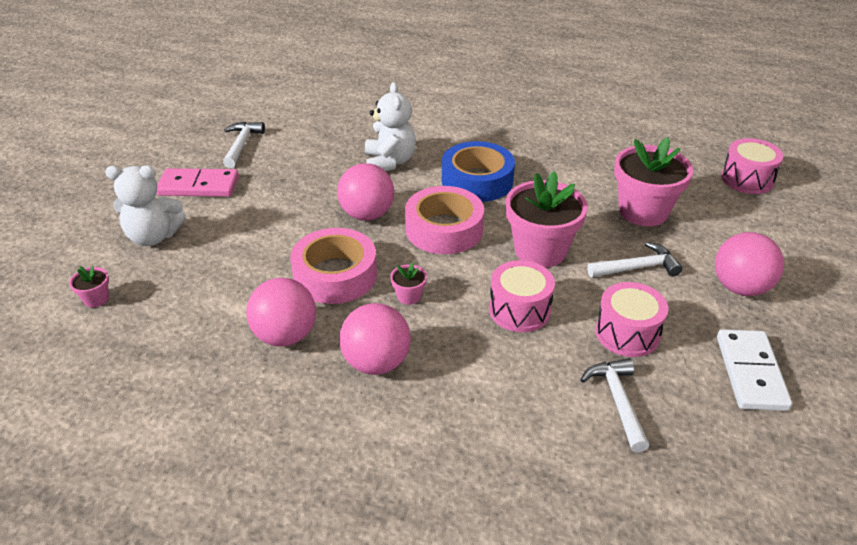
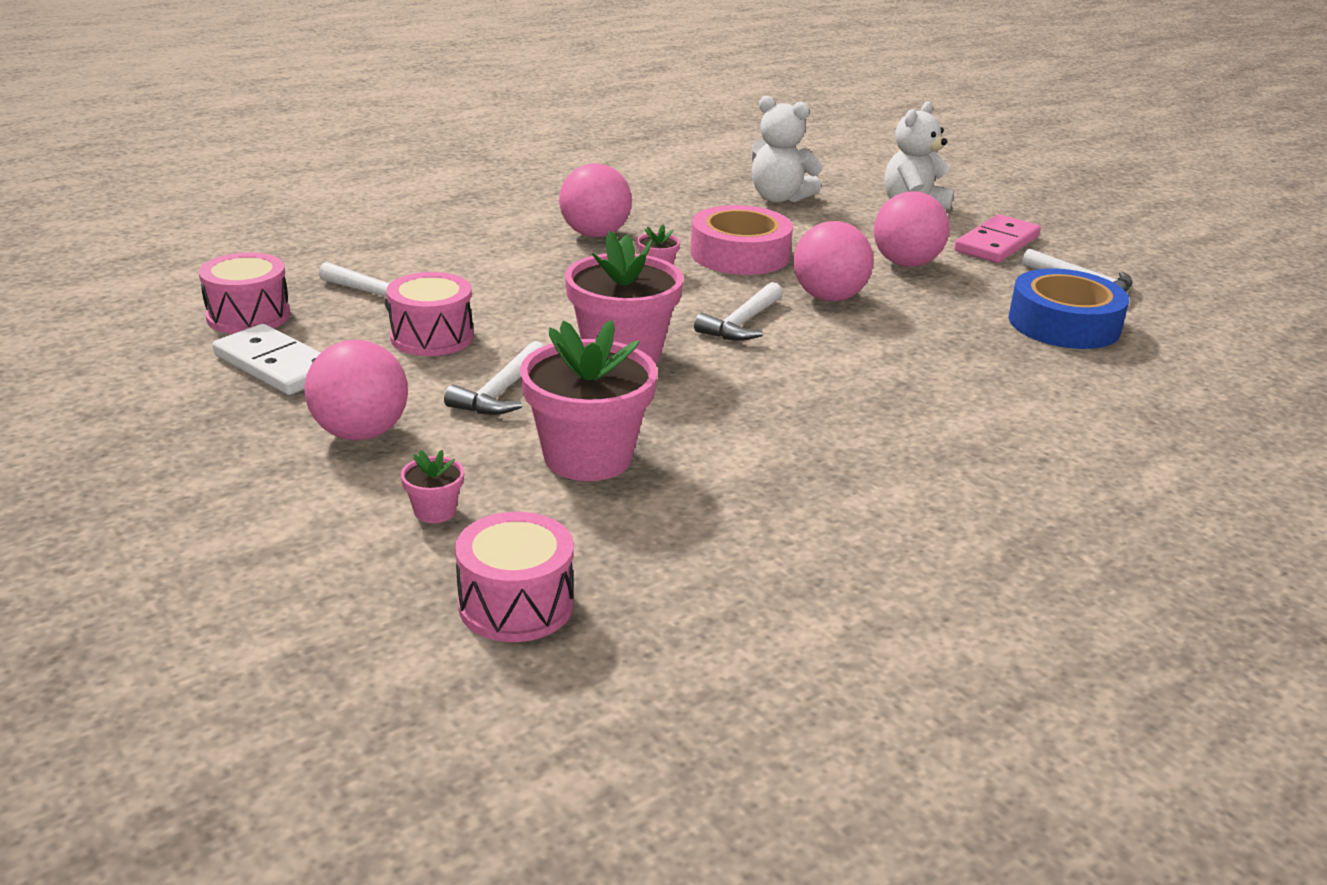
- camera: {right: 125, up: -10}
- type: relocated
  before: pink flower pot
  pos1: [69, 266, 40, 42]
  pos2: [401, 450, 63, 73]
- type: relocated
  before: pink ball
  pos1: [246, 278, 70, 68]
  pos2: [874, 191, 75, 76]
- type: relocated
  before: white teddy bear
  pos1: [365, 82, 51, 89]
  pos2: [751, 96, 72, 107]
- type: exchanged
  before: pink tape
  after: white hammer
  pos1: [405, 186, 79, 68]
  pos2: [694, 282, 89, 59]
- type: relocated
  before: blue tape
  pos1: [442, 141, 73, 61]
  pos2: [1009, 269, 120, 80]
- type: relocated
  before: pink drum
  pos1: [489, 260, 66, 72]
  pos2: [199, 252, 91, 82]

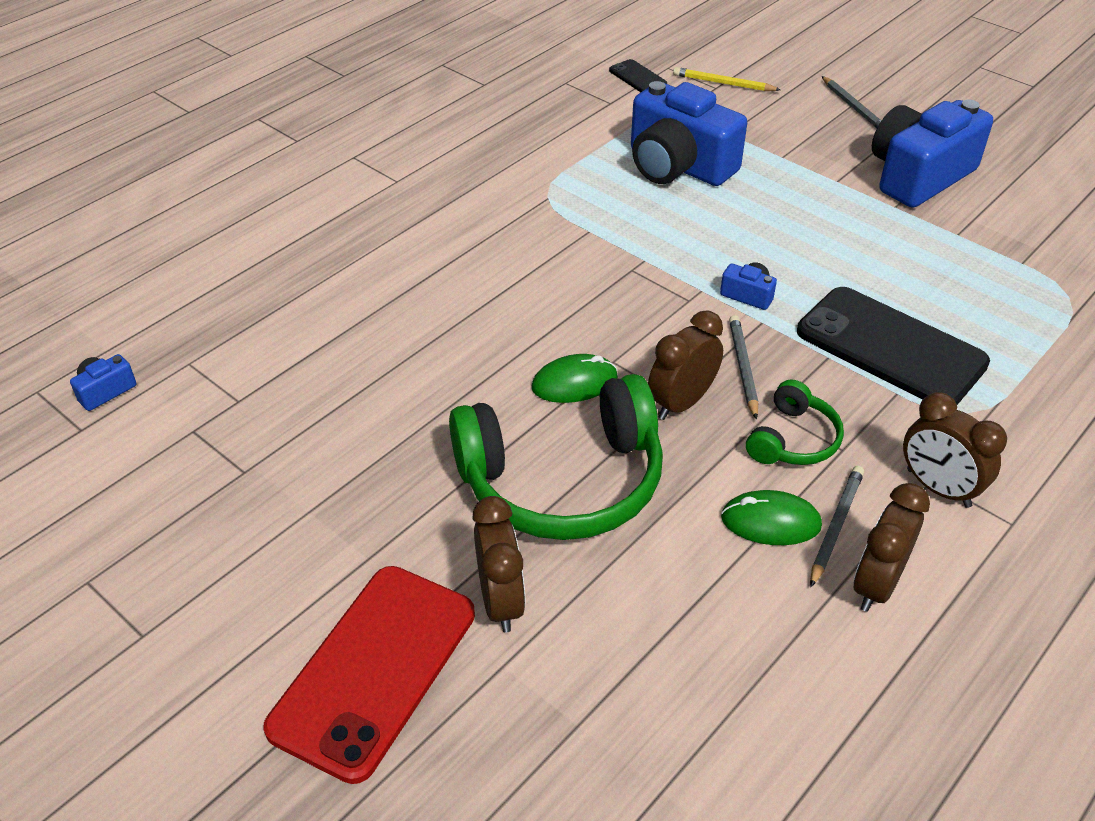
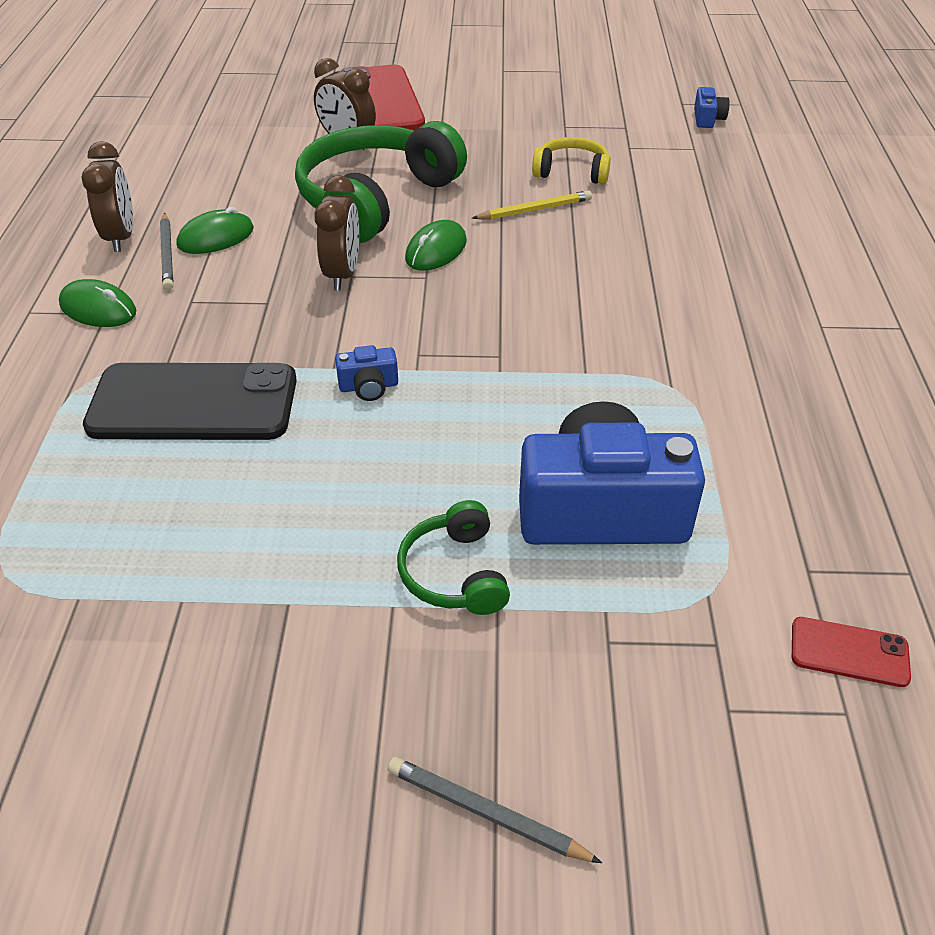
- camera: {right: 140, up: 0}
- type: colour
  before: black phone
  after: red phone
  pos1: [609, 59, 58, 33]
  pos2: [792, 617, 119, 70]
- type: relocated
  before: yellow pencil
  pos1: [673, 67, 108, 24]
  pos2: [472, 190, 120, 30]
- type: missing
  before: grey pencil
  pos1: [729, 315, 29, 105]
- type: relocated
  before: green headphones
  pos1: [746, 380, 98, 85]
  pos2: [397, 500, 113, 115]
- type: missing
  before: blue camera
  pos1: [872, 100, 121, 108]
- type: exchanged
  before: brown clock
  after: green mouse
  pos1: [903, 392, 104, 116]
  pos2: [59, 279, 77, 48]
- type: appeared
  after: yellow headphones
  pos2: [532, 137, 79, 48]

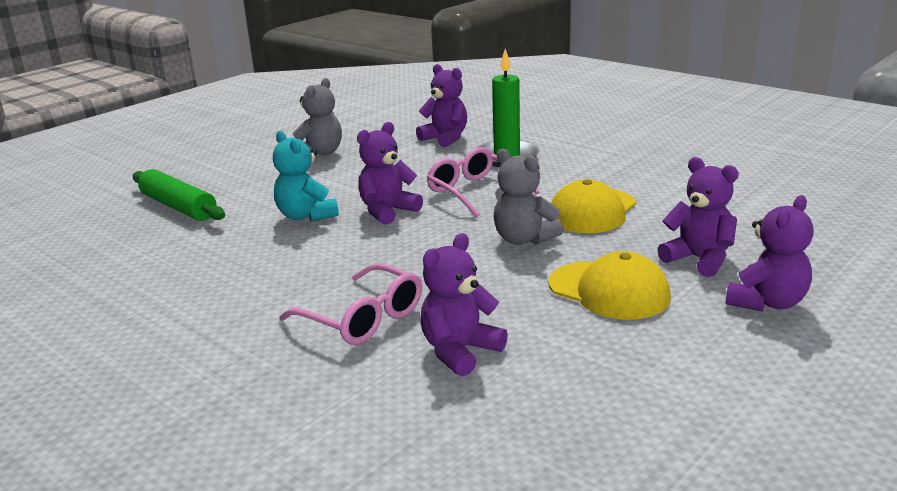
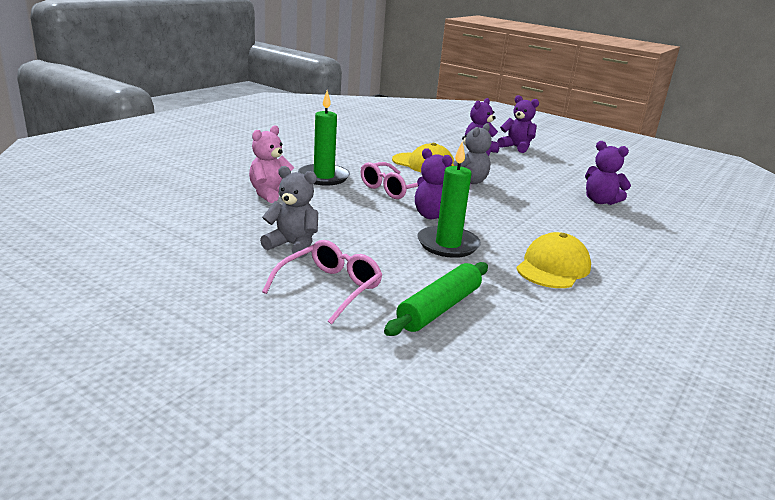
- camera: {right: -100, up: 0}
- type: exchanged
  before: turquoise teddy bear
  after: green candle
  pos1: [273, 131, 66, 90]
  pos2: [417, 142, 64, 116]
- type: relocated
  before: pink glasses
  pos1: [279, 263, 143, 82]
  pos2: [262, 240, 120, 85]
- type: colour
  before: purple teddy bear
  after: pink teddy bear
  pos1: [416, 64, 51, 83]
  pos2: [249, 125, 45, 78]
- type: relocated
  before: yellow cap
  pos1: [548, 251, 123, 69]
  pos2: [516, 232, 75, 56]

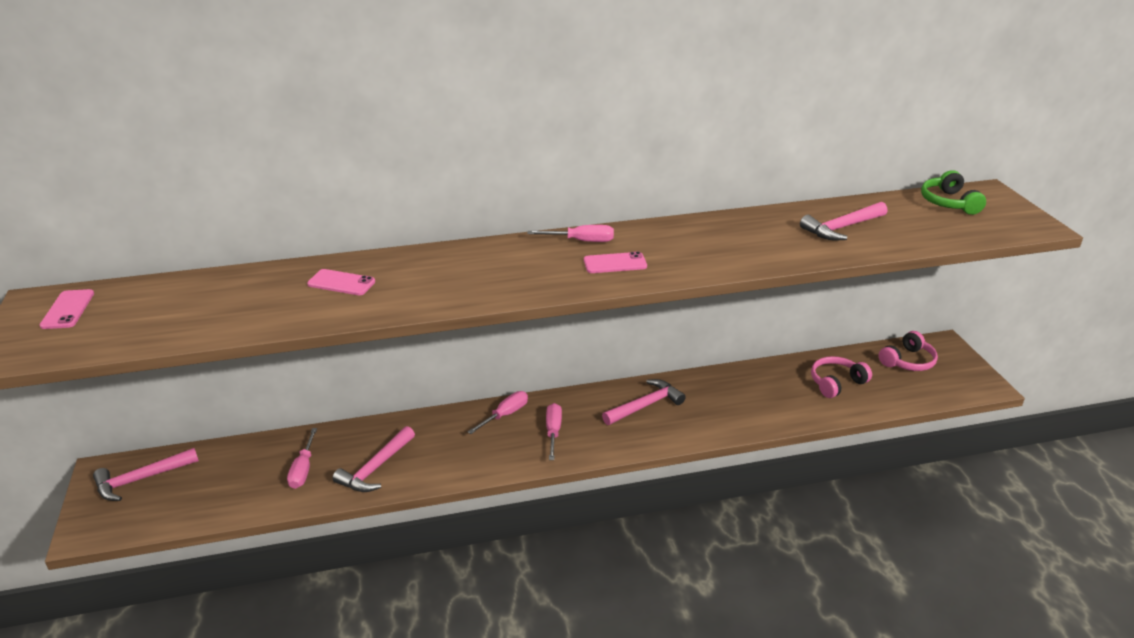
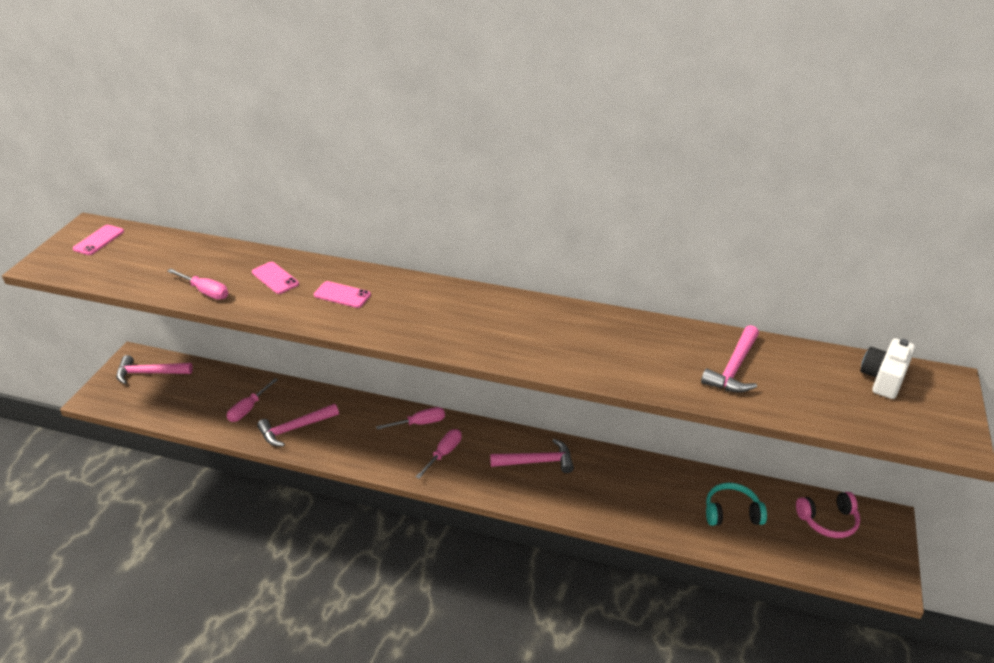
- camera: {right: 30, up: 5}
- type: relocated
  before: pink screwdriver
  pos1: [527, 225, 87, 17]
  pos2: [167, 269, 62, 30]
- type: relocated
  before: pink phone
  pos1: [584, 252, 63, 21]
  pos2: [314, 281, 57, 27]
- type: spun
  before: pink hammer
  pos1: [800, 202, 88, 39]
  pos2: [701, 325, 58, 68]
  turn: -60
- type: colour
  before: pink headphones
  after: turquoise headphones
  pos1: [811, 356, 61, 42]
  pos2: [706, 483, 61, 43]
- type: exchanged
  before: green headphones
  after: white camera
  pos1: [921, 170, 65, 45]
  pos2: [860, 338, 55, 61]

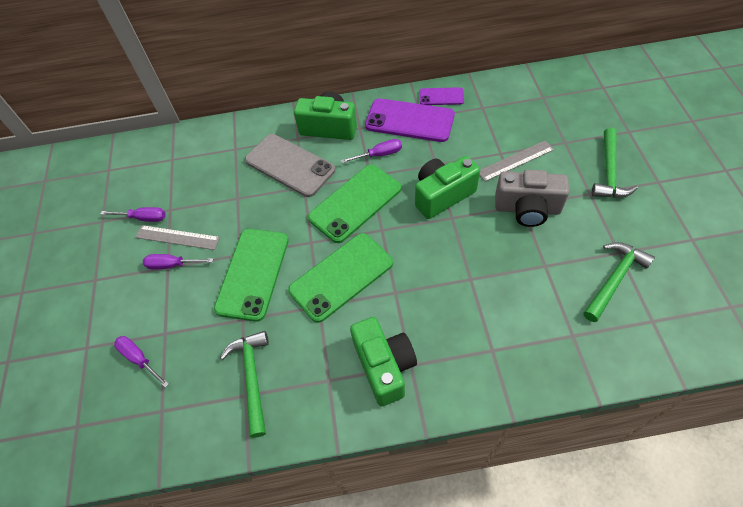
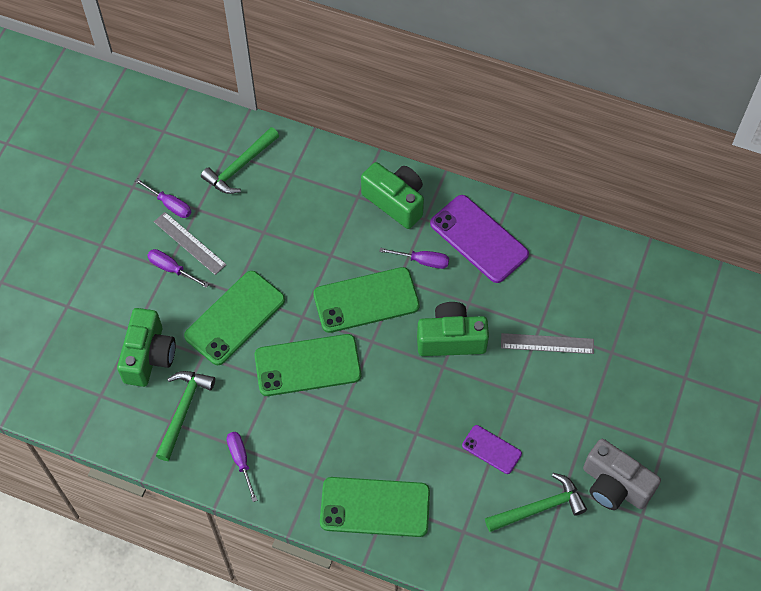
- camera: {right: 25, up: 5}
- type: relocated
  before: purple screwdriver
  pos1: [114, 336, 55, 52]
  pos2: [227, 432, 30, 70]
- type: missing
  before: grey phone
  pos1: [245, 134, 90, 63]
- type: relocated
  before: green camera
  pos1: [350, 317, 67, 89]
  pos2: [117, 308, 59, 79]
- type: relocated
  before: purple phone
  pos1: [420, 87, 44, 18]
  pos2: [462, 425, 60, 49]
- type: relocated
  before: grey camera
  pos1: [495, 170, 74, 57]
  pos2: [583, 439, 78, 71]
- type: relocated
  before: green hammer
  pos1: [592, 128, 46, 70]
  pos2: [201, 127, 78, 67]
- type: appeared
  after: green phone
  pos2: [320, 477, 110, 60]

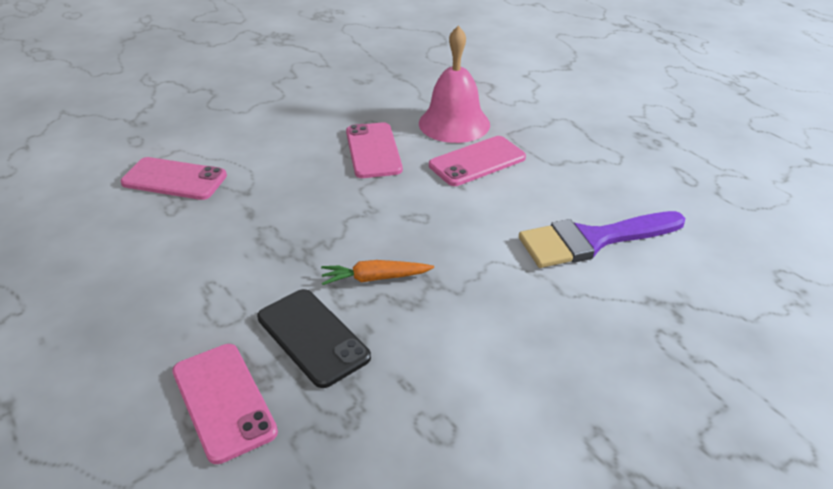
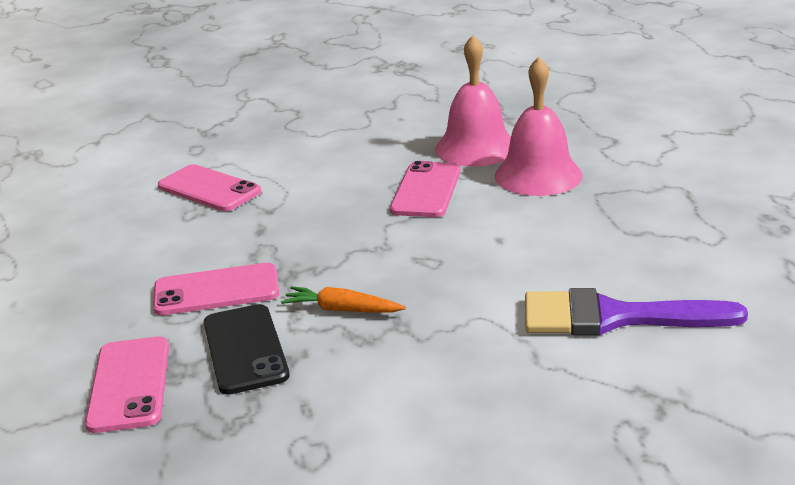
- camera: {right: 25, up: -10}
- type: relocated
  before: pink phone
  pos1: [429, 136, 97, 50]
  pos2: [153, 263, 126, 52]
- type: appeared
  after: pink bell
  pos2: [435, 35, 76, 131]

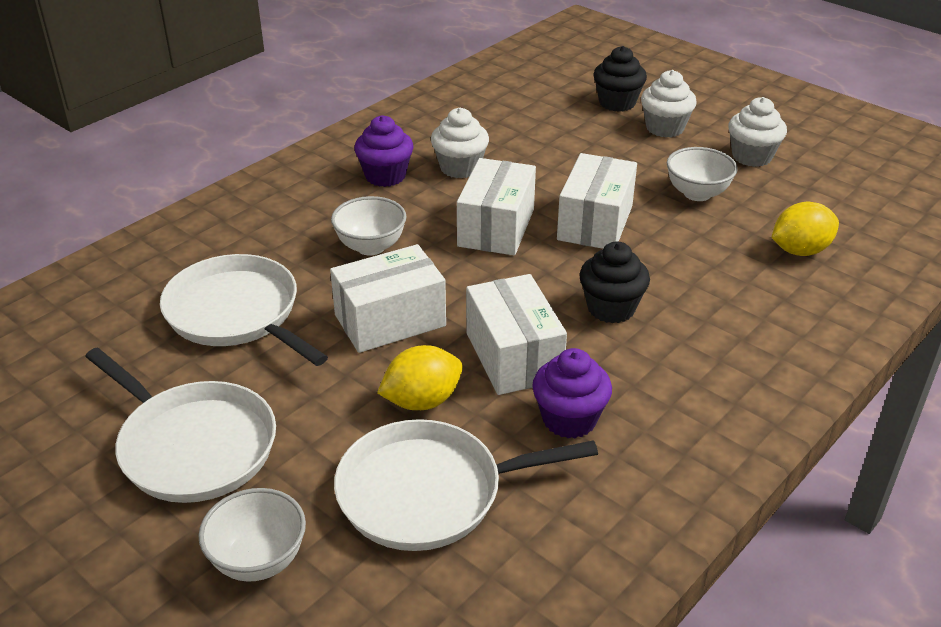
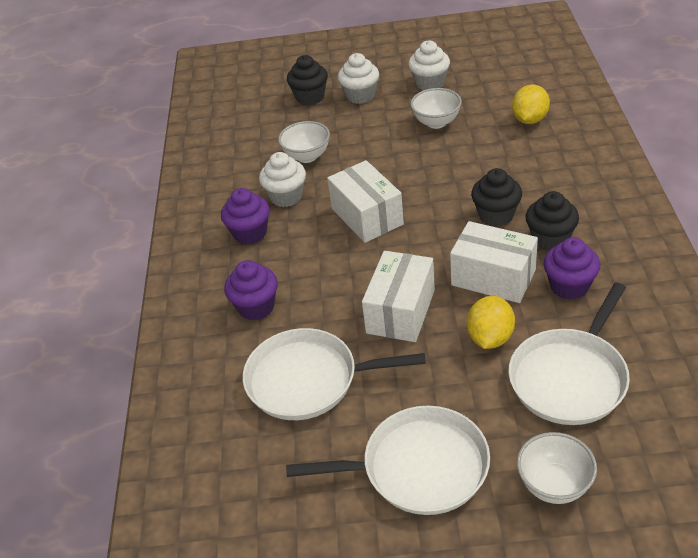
- camera: {right: -40, up: 5}
- type: relocated
  before: white bowl
  pos1: [331, 196, 76, 60]
  pos2: [278, 121, 52, 42]
- type: missing
  before: white box
  pos1: [557, 153, 80, 96]
- type: appeared
  after: purple cupcake
  pos2: [224, 260, 54, 60]
- type: appeared
  after: black cupcake
  pos2: [526, 191, 53, 60]

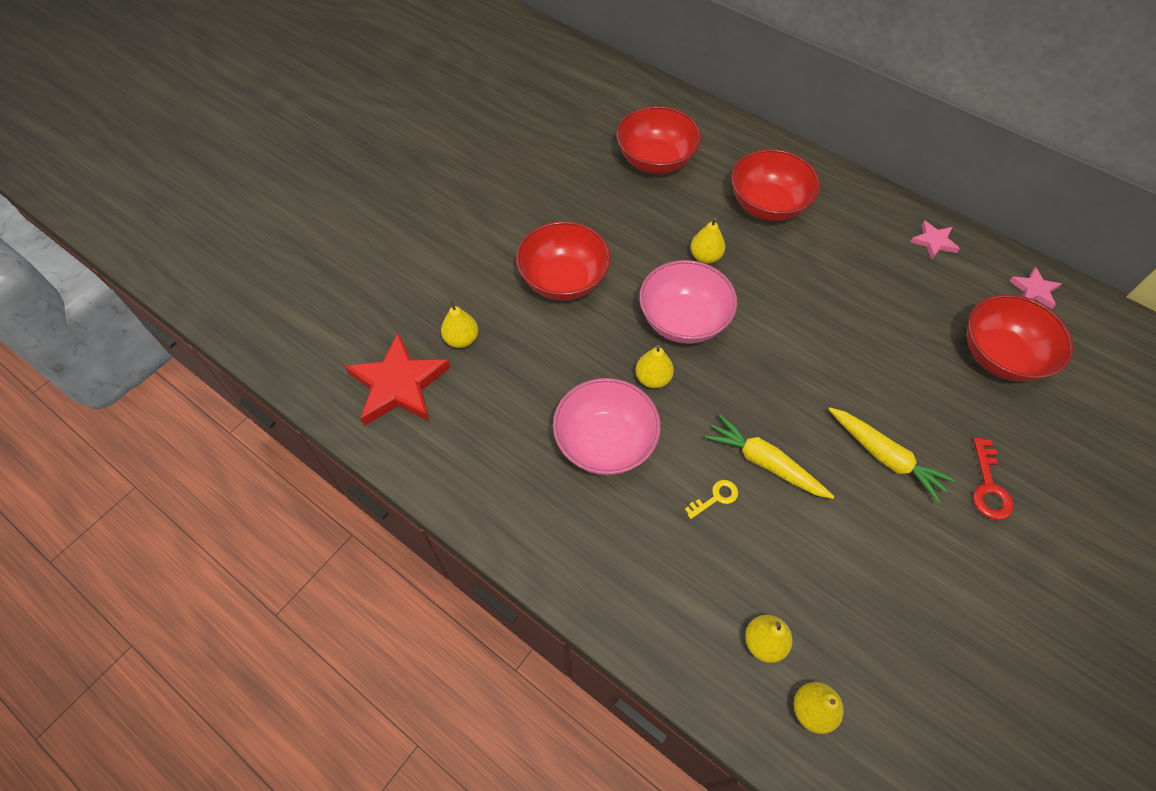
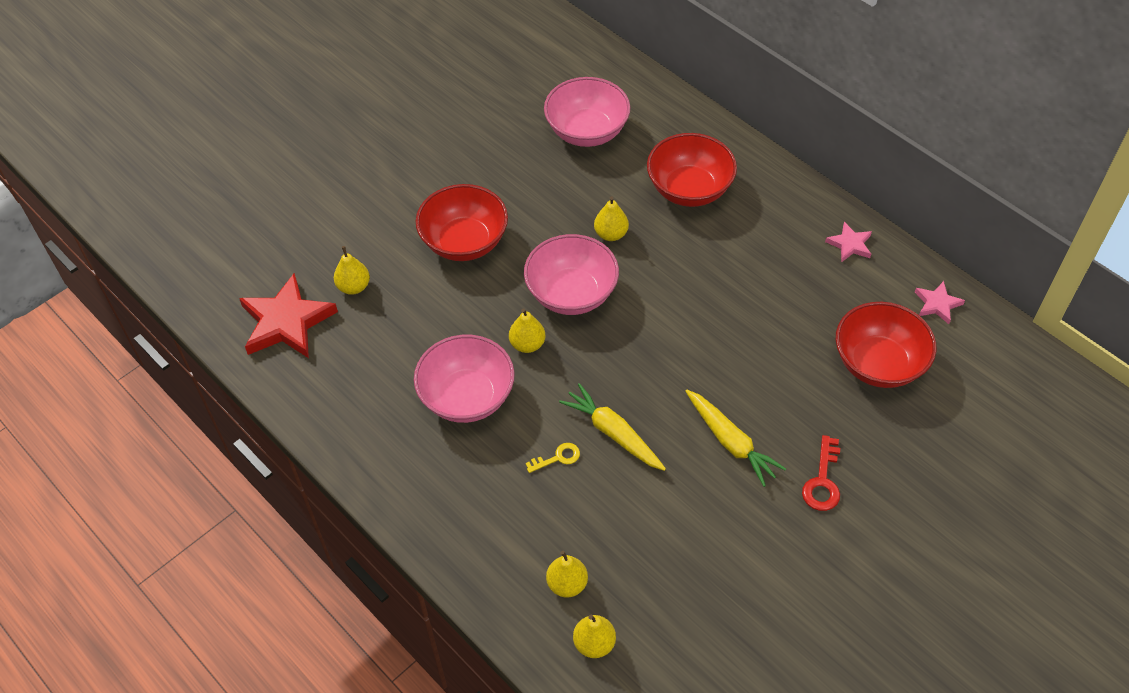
- camera: {right: 10, up: -5}
- type: colour
  before: red bowl
  after: pink bowl
  pos1: [616, 106, 85, 68]
  pos2: [544, 77, 86, 70]

